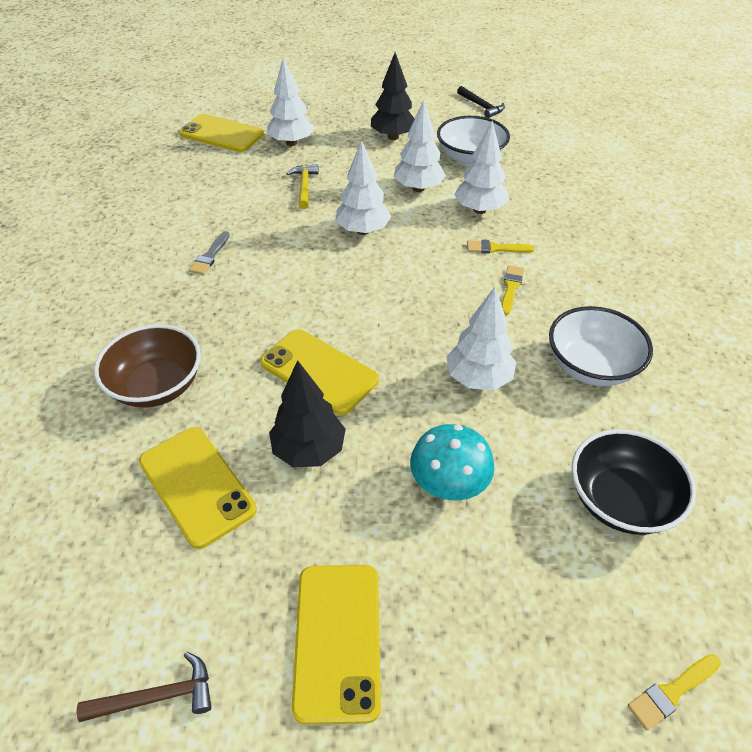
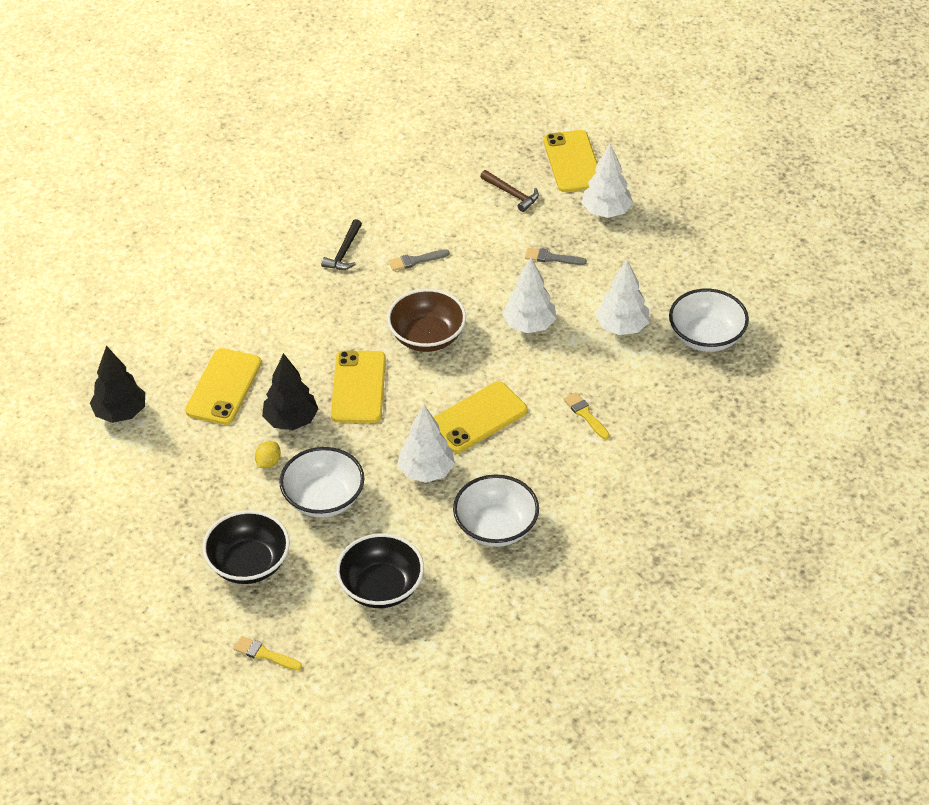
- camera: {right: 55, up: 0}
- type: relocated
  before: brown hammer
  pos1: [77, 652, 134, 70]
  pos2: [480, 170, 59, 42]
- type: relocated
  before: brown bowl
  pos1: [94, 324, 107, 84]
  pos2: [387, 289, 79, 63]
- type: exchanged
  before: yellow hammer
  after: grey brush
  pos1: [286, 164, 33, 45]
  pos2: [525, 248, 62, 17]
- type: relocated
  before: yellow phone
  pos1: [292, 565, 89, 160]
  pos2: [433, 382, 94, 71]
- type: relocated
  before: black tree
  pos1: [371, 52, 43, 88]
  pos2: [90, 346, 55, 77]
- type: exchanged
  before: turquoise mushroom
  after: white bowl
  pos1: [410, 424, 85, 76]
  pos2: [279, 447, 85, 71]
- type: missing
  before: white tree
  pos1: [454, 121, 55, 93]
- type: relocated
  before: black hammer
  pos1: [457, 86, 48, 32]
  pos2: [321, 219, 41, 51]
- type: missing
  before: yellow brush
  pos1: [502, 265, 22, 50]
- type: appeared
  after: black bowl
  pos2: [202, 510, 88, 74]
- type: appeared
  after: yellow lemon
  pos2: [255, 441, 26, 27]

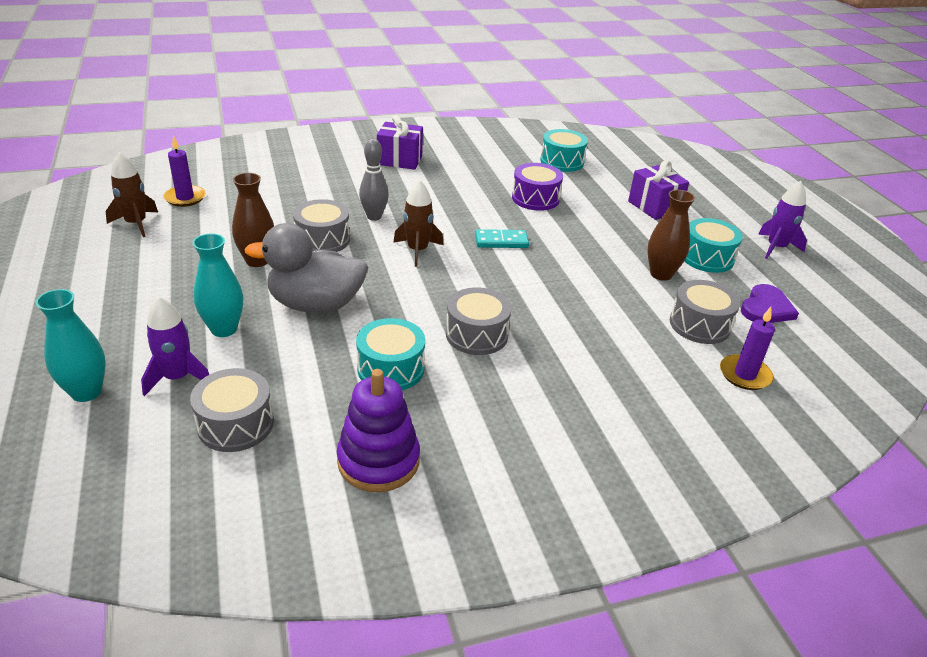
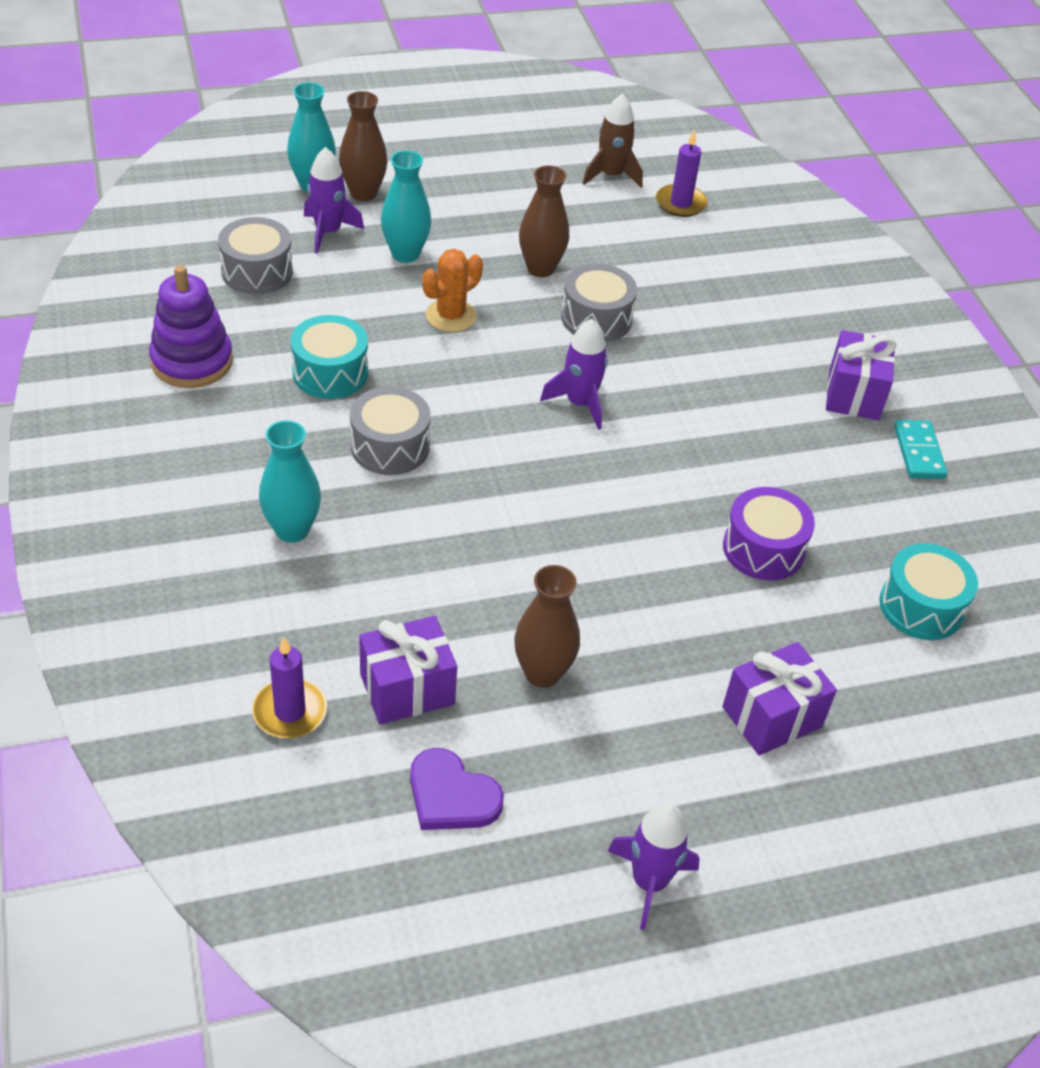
- camera: {right: 90, up: 10}
- type: exchanged
  before: grey duck
  after: orange cactus
  pos1: [244, 223, 124, 90]
  pos2: [422, 249, 61, 83]
- type: missing
  before: grey bowling pin
  pos1: [359, 139, 30, 82]
- type: colour
  before: brown rocket
  after: purple rocket
  pos1: [393, 180, 51, 87]
  pos2: [540, 319, 68, 111]
- type: relocated
  before: turquoise domino
  pos1: [475, 229, 54, 19]
  pos2: [894, 420, 53, 59]
- type: exchanged
  before: grey drum
  after: purple gift
  pos1: [670, 280, 70, 64]
  pos2: [359, 616, 98, 109]
- type: missing
  before: turquoise drum
  pos1: [684, 218, 59, 55]
- type: appeared
  after: turquoise vase
  pos2: [259, 420, 62, 123]
- type: appeared
  after: brown vase
  pos2: [339, 91, 49, 110]

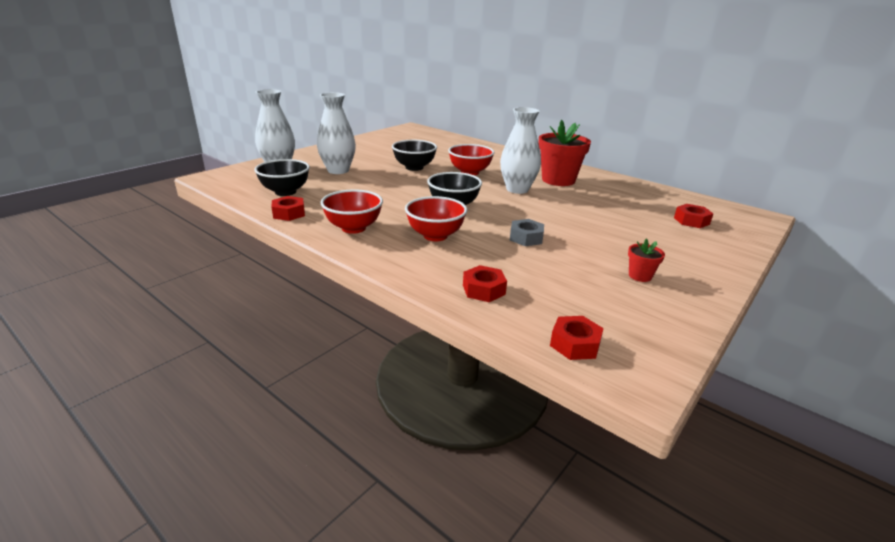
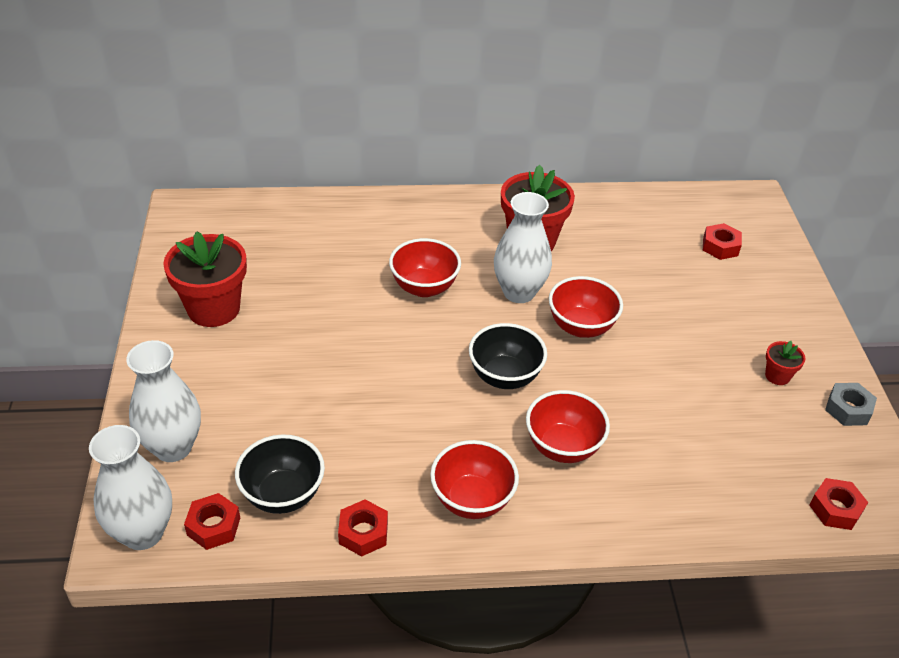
- camera: {right: -45, up: 15}
- type: relocated
  before: white vase
  pos1: [317, 92, 39, 82]
  pos2: [89, 425, 83, 125]
- type: missing
  before: black bowl
  pos1: [392, 140, 45, 31]
- type: relocated
  before: red nut
  pos1: [463, 265, 44, 37]
  pos2: [184, 493, 56, 57]
- type: relocated
  before: grey nut
  pos1: [510, 219, 34, 27]
  pos2: [825, 383, 52, 43]
- type: appeared
  after: red flower pot
  pos2: [163, 231, 84, 96]
- type: appeared
  after: red bowl
  pos2: [549, 276, 74, 62]

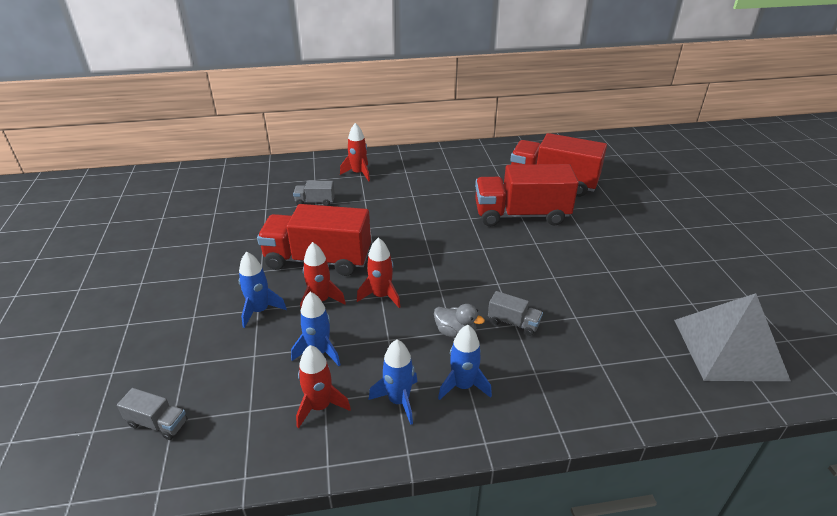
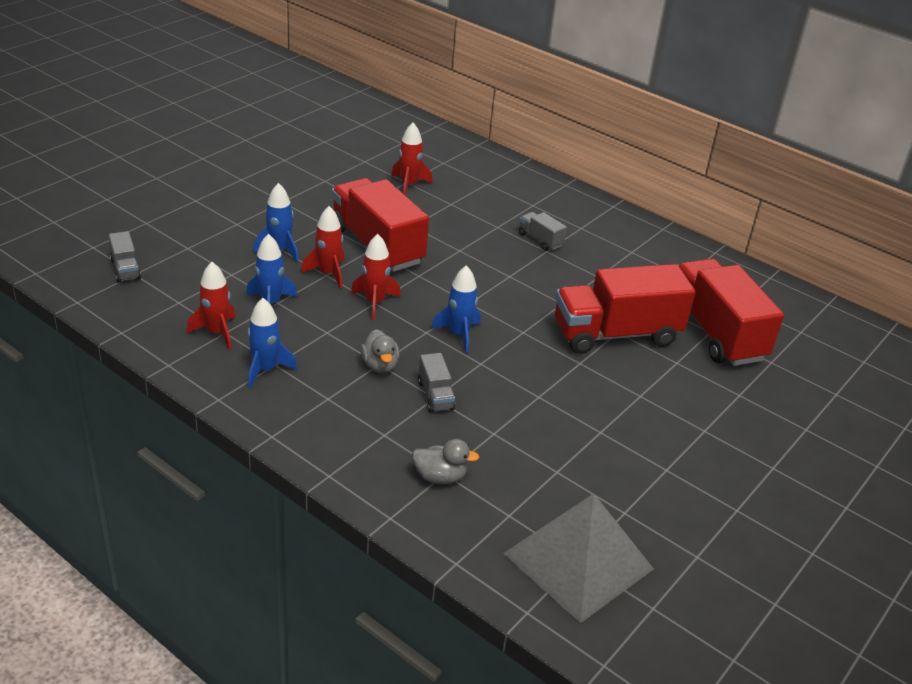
- camera: {right: 45, up: 0}
- type: relocated
  before: grey truck
  pos1: [293, 181, 42, 25]
  pos2: [519, 212, 48, 39]
- type: relocated
  before: red rocket
  pos1: [340, 123, 30, 58]
  pos2: [391, 123, 42, 72]
- type: relocated
  before: blue rocket
  pos1: [438, 325, 54, 75]
  pos2: [431, 265, 49, 88]
- type: spun
  before: red truck
  pos1: [475, 164, 104, 62]
  pos2: [555, 264, 140, 90]
  turn: -60
- type: appeared
  after: grey duck
  pos2: [412, 439, 67, 45]

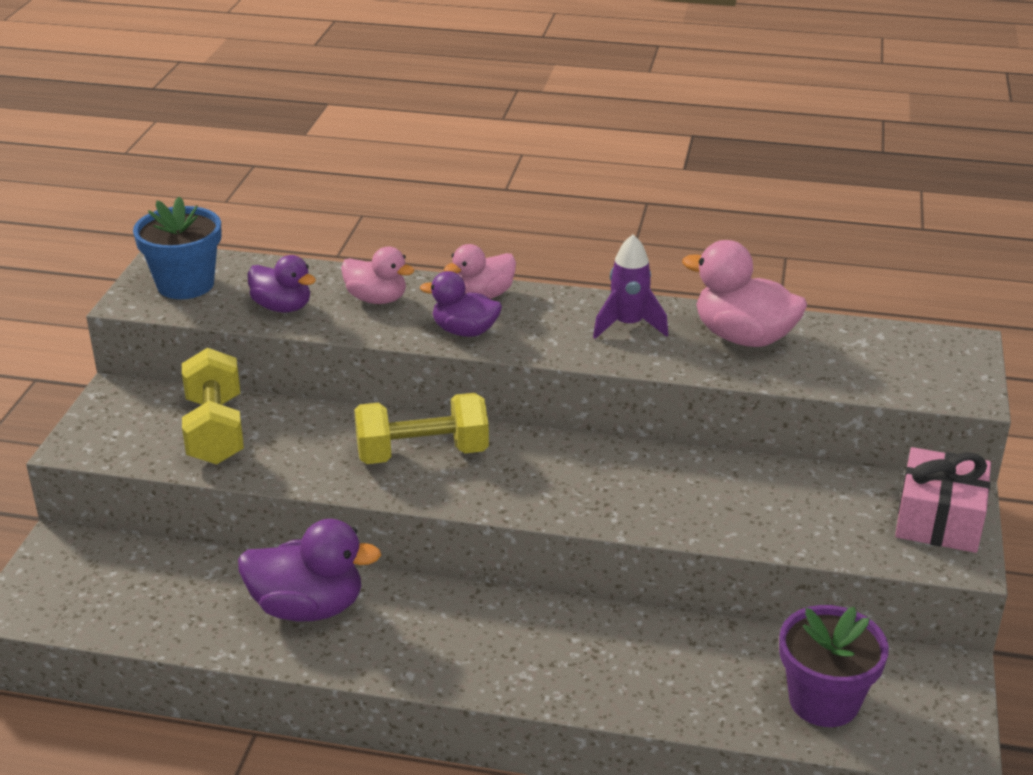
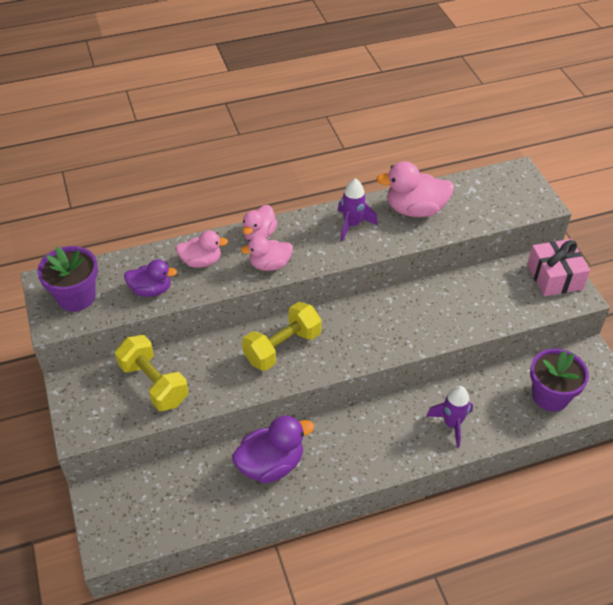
- camera: {right: -30, up: 15}
- type: colour
  before: blue flower pot
  after: purple flower pot
  pos1: [133, 197, 89, 102]
  pos2: [37, 246, 61, 66]
- type: colour
  before: purple duck
  after: pink duck
  pos1: [420, 271, 82, 66]
  pos2: [241, 236, 52, 35]
- type: appeared
  after: purple rocket
  pos2: [427, 386, 46, 62]

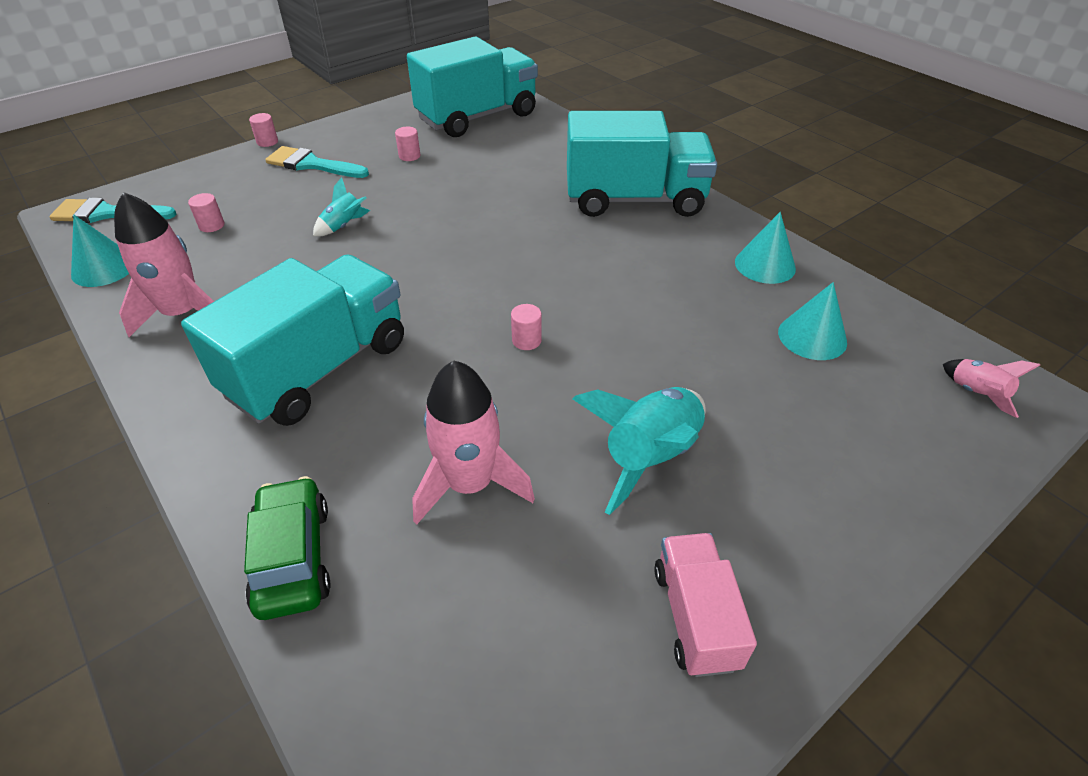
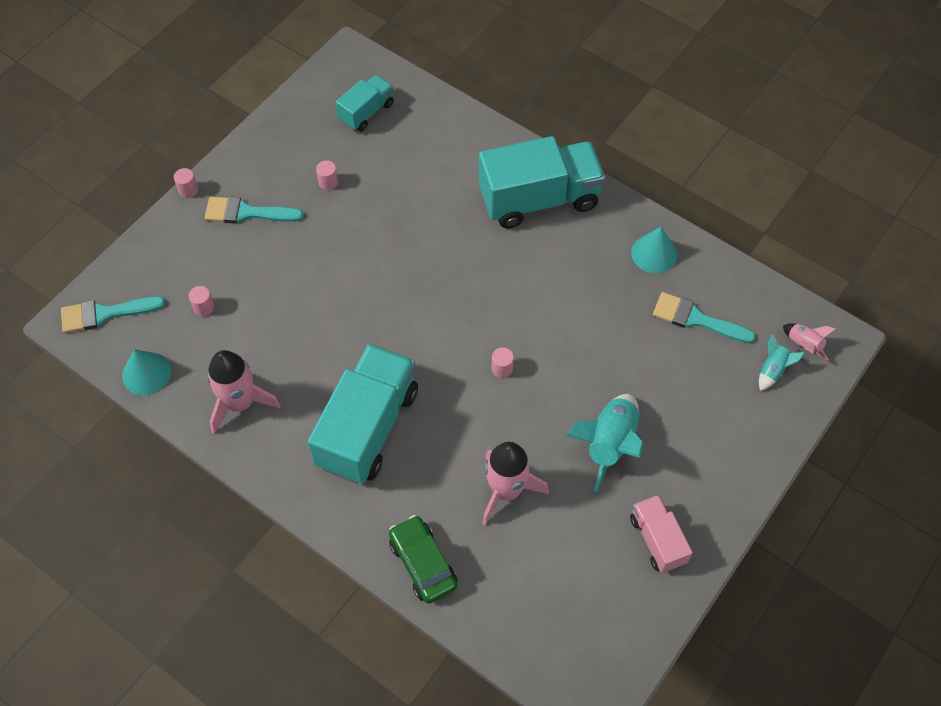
- camera: {right: -15, up: 15}
- type: relocated
  before: turquoise rocket
  pos1: [313, 177, 57, 59]
  pos2: [759, 334, 46, 57]
- type: size
  before: turquoise truck
  pos1: [407, 37, 131, 100]
  pos2: [336, 75, 58, 56]
  scale: 0.52
- type: exchanged
  before: turquoise cone
  after: turquoise brush
  pos1: [778, 282, 69, 78]
  pos2: [653, 292, 103, 51]

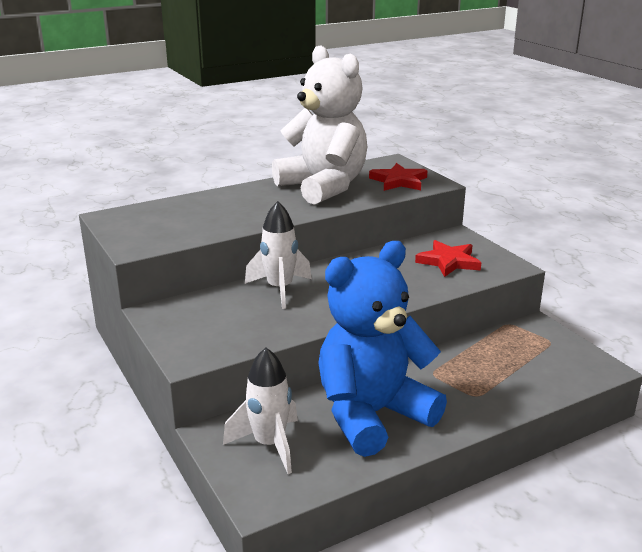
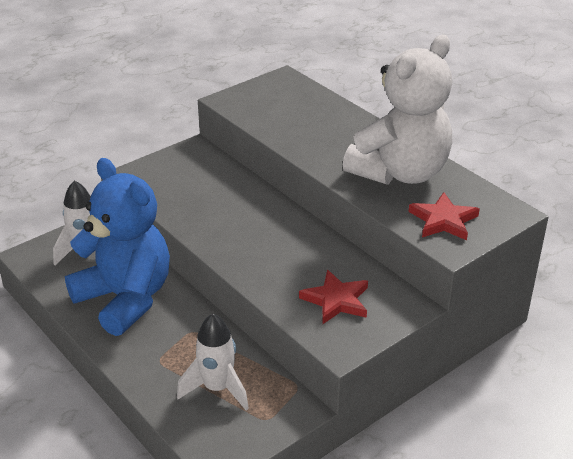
- camera: {right: 80, up: 10}
- type: relocated
  before: white rocket
  pos1: [245, 201, 67, 108]
  pos2: [177, 314, 72, 97]

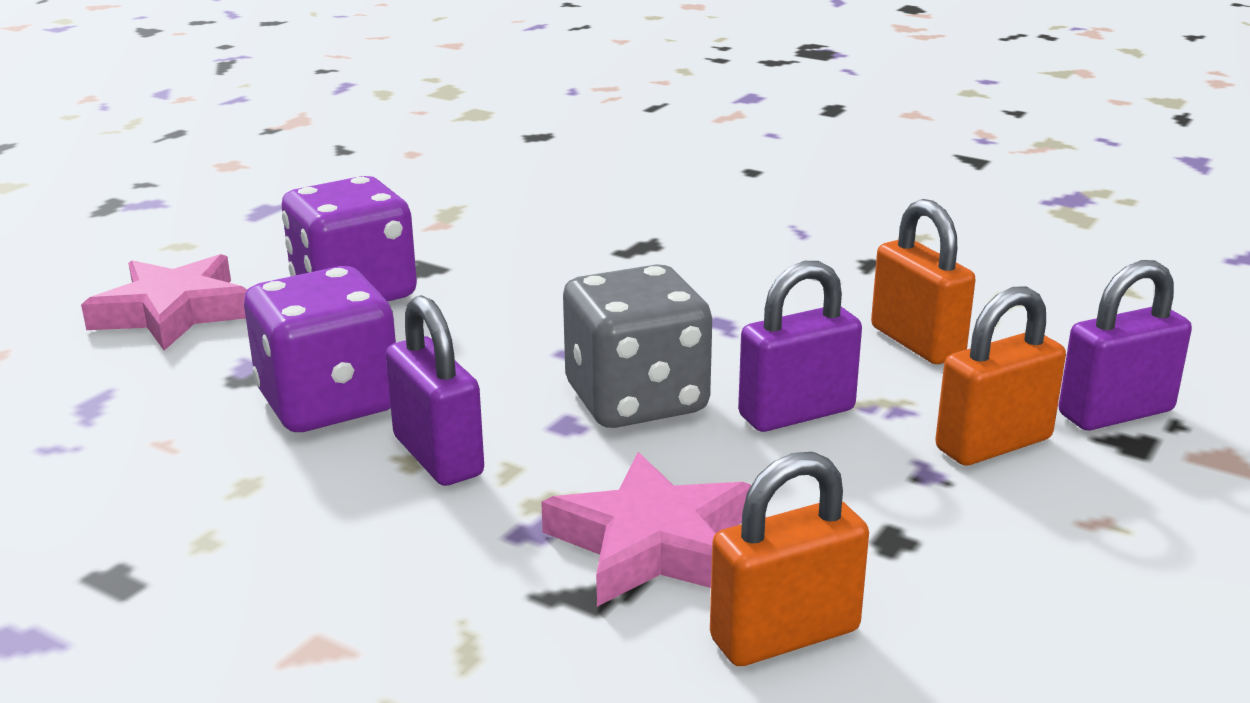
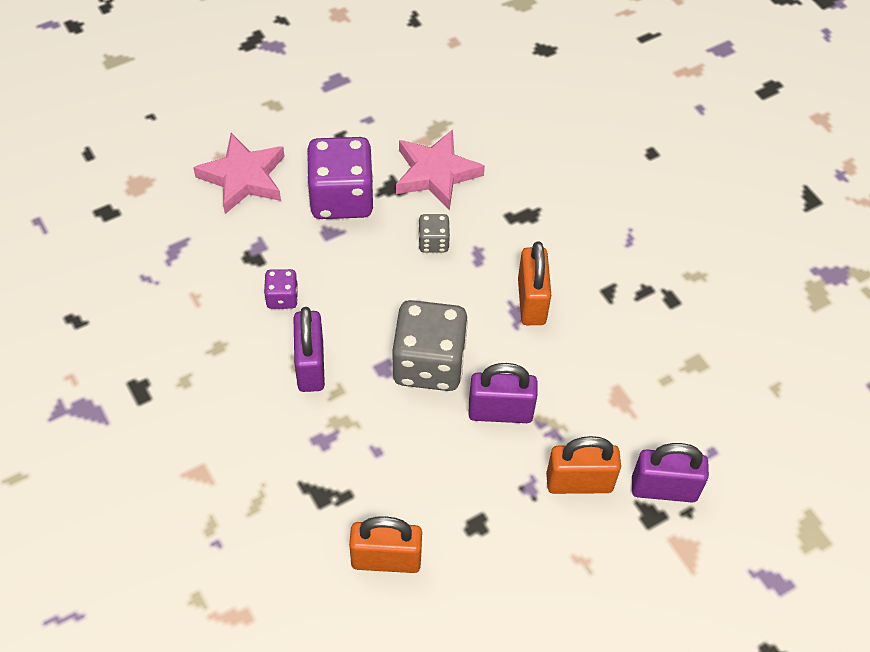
- camera: {right: 25, up: 30}
- type: size
  before: purple dice
  pos1: [244, 266, 152, 166]
  pos2: [264, 269, 34, 40]
  scale: 0.47
- type: relocated
  before: pink star
  pos1: [541, 452, 210, 154]
  pos2: [396, 129, 89, 81]
- type: relocated
  before: orange padlock
  pos1: [871, 199, 105, 165]
  pos2: [518, 242, 33, 83]
- type: appeared
  after: grey dice
  pos2: [418, 214, 32, 39]

